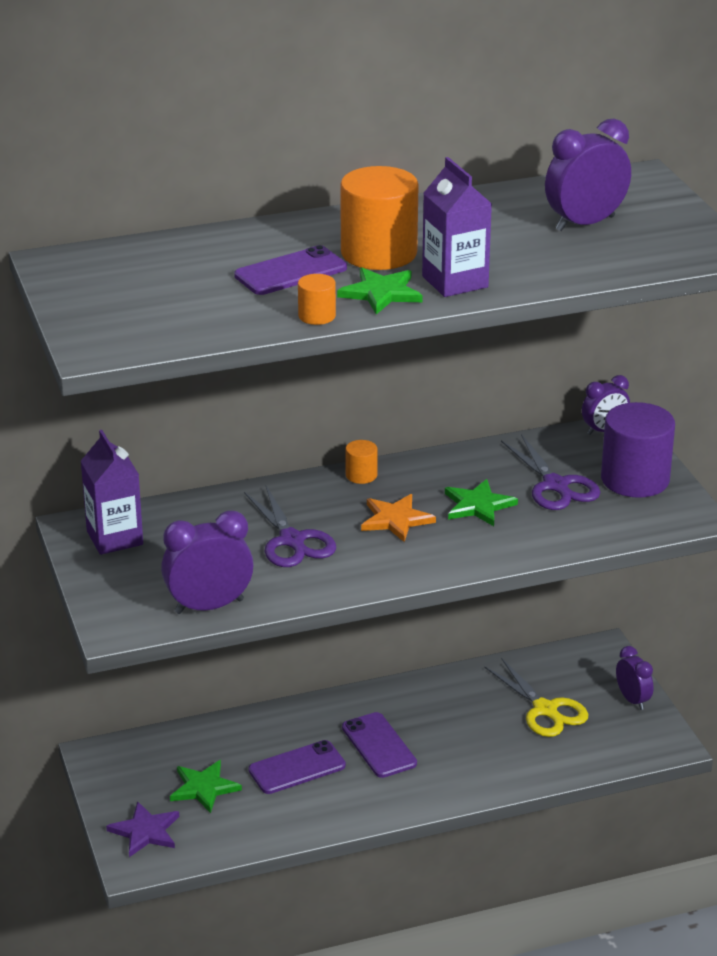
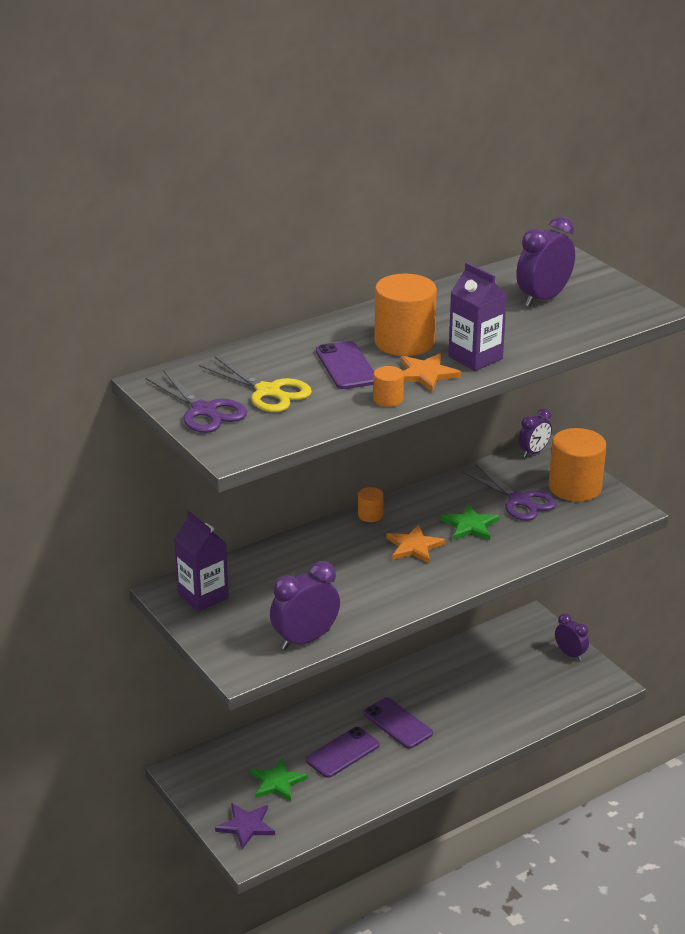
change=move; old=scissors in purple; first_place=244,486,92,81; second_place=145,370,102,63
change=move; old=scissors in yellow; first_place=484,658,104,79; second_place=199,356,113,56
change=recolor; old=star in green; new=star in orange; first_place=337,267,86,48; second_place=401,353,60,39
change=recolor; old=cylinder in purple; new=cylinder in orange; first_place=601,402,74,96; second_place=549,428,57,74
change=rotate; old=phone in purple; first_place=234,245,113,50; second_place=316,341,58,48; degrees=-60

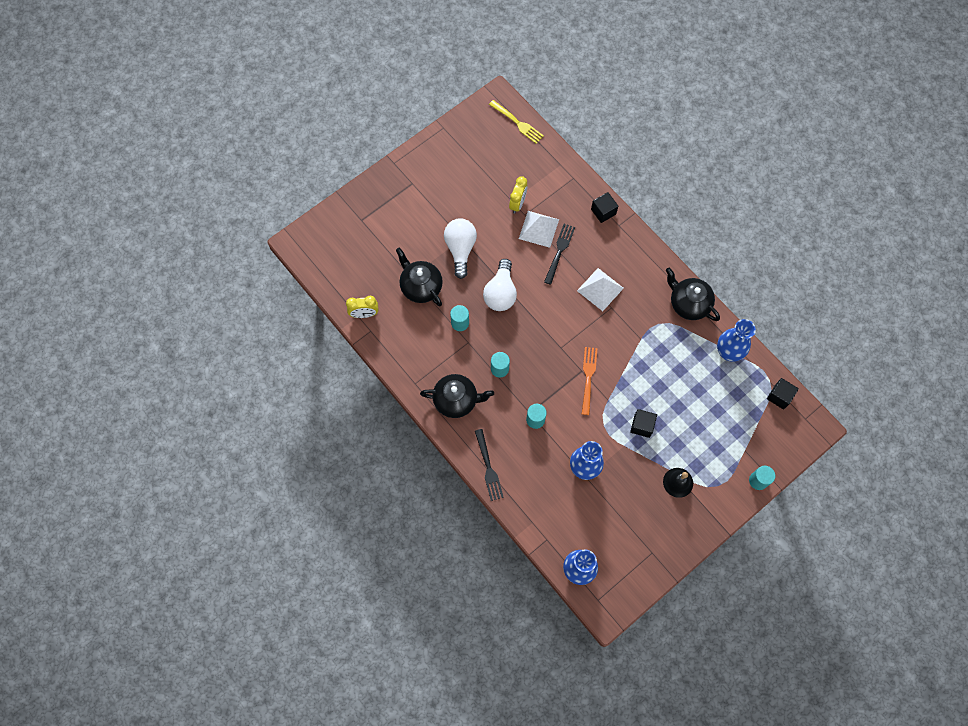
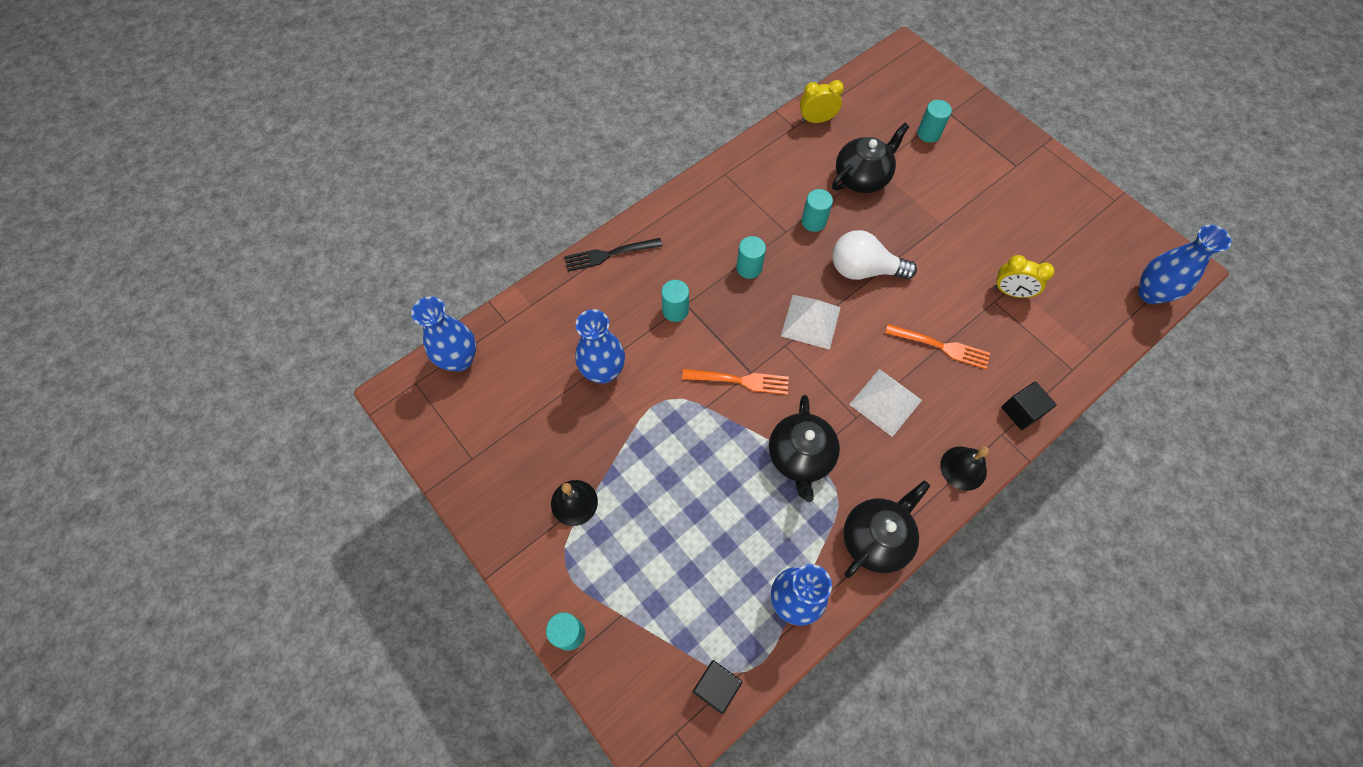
change=delete; old=light bulb in white; first_place=444,218,33,61
change=delete; old=cube in black; first_place=630,409,27,29
change=insert; new=cylinder in turquoise; second_place=917,100,35,43
change=insert; new=bell in black; second_place=940,446,49,45
change=move; old=teapot in black; first_place=420,374,74,44; second_place=769,395,71,107
change=move; old=pyramid in white; first_place=519,211,40,37; second_place=781,295,60,55
change=replace; old=fork in yellow; new=vase in blue; first_place=489,100,55,44; second_place=1138,225,93,79
change=recolor; old=fork in black; new=fork in orange; first_place=544,224,31,61; second_place=885,324,105,45
change=rotate; old=clock in yellow; first_place=346,296,33,22; second_place=800,80,44,43; degrees=90

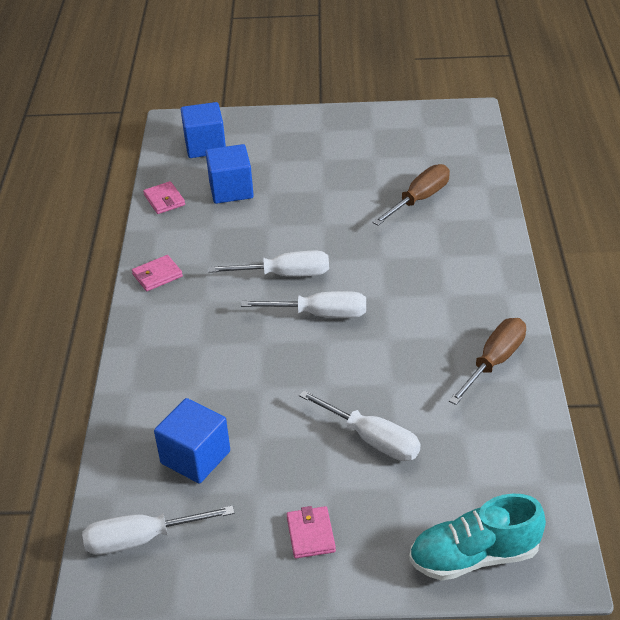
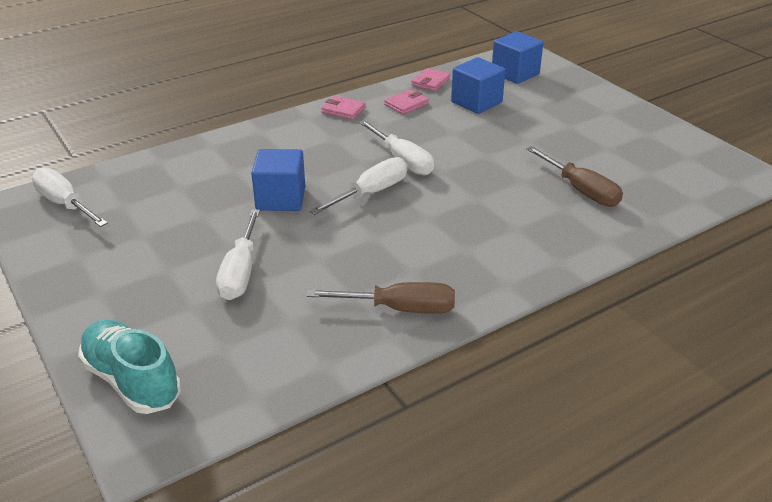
change=move; old=cube in blue; first_place=154,398,76,85; second_place=251,149,54,62
change=move; old=wallet in pink; first_place=286,506,50,53; second_place=384,89,45,26
change=rotate; old=screwdriver in white; first_place=241,291,125,27; second_place=309,157,99,58; degrees=-105
change=rotate; old=screwdriver in brown; first_place=372,164,78,62; second_place=526,146,97,61; degrees=45

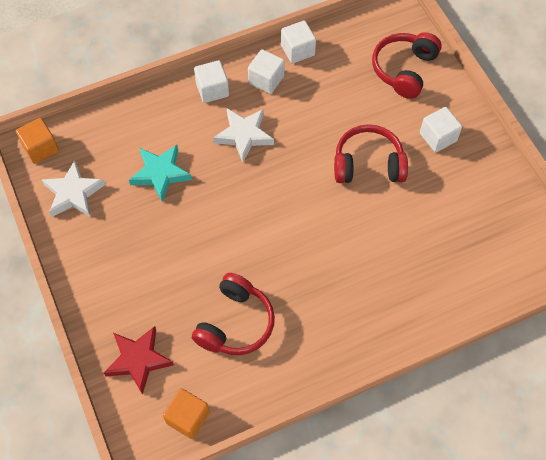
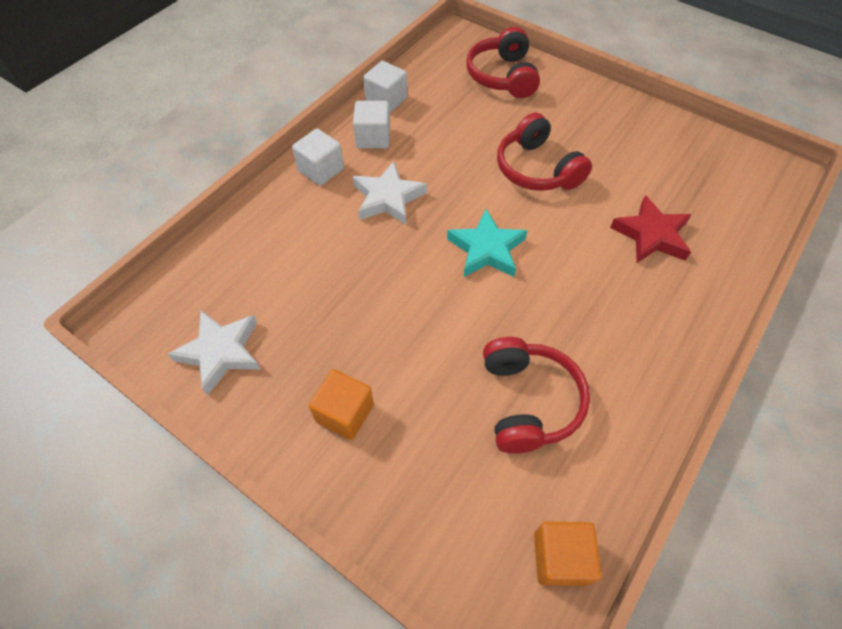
change=delete; old=cube in white; first_place=420,107,42,45
change=move; old=cube in orange; first_place=16,118,43,46; second_place=309,369,65,71
change=move; old=star in red; first_place=104,326,70,69; second_place=610,195,82,68
change=move; old=star in turquoise; first_place=129,145,63,56; second_place=447,209,80,68
change=rotate; old=headphones in red; first_place=334,124,74,59; second_place=497,113,95,78; degrees=-90

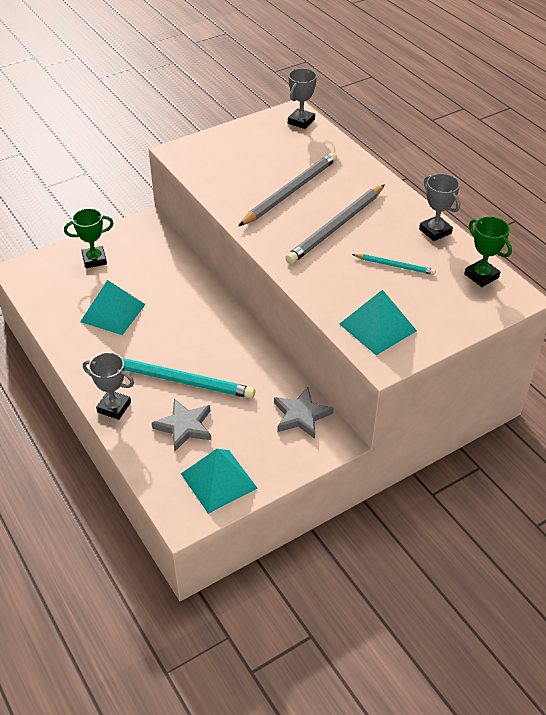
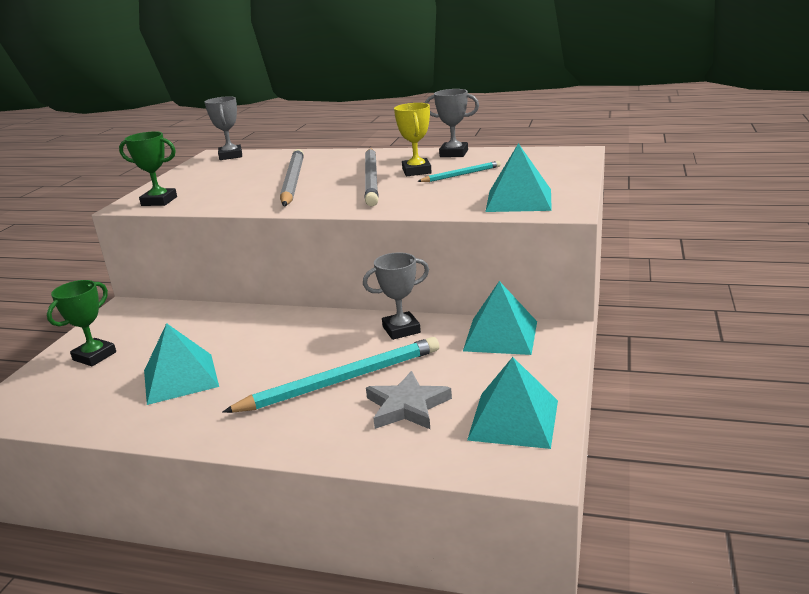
change=insert; new=trophy in yellow; second_place=394,103,38,73
change=move; old=trophy in grey; first_place=83,352,51,68; second_place=363,252,66,88
change=move; old=trophy in green; first_place=464,217,48,70; second_place=119,131,58,75
change=replace; old=star in grey; new=pyramid in turquoise; first_place=274,387,60,52; second_place=463,281,74,74

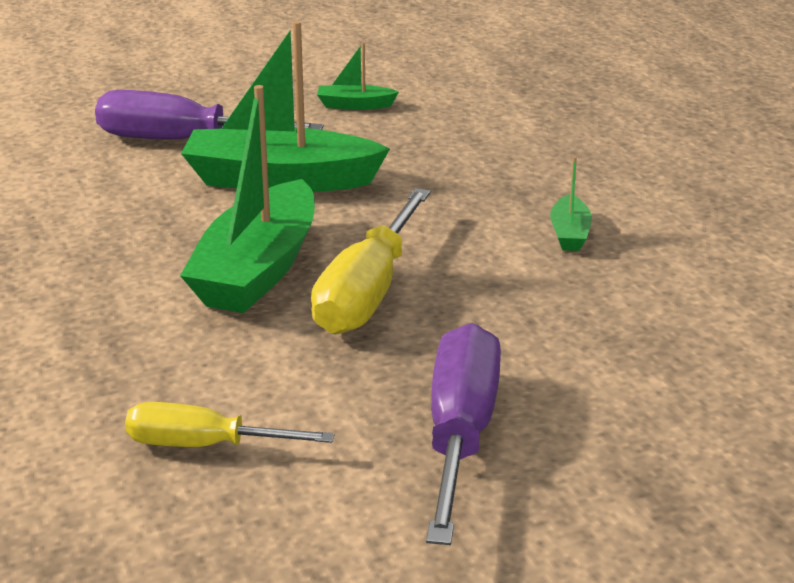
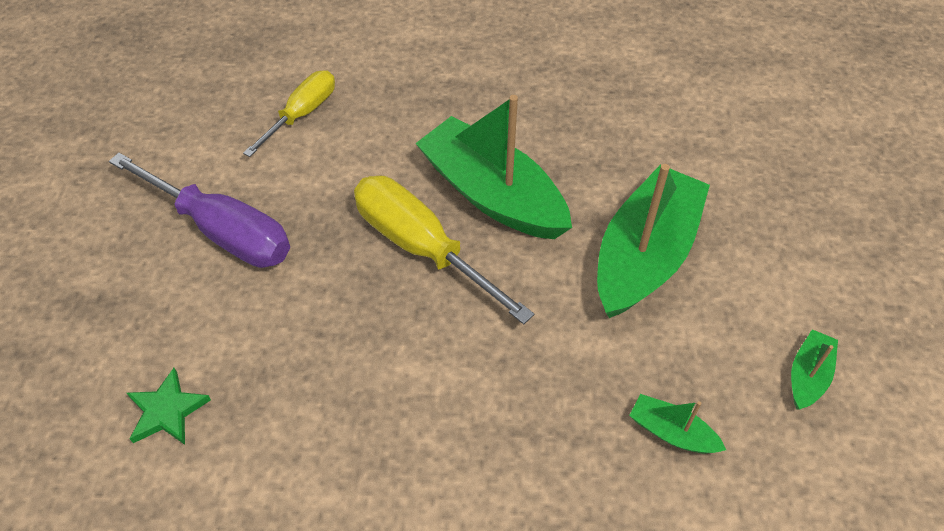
change=delete; old=screwdriver in purple; first_place=95,90,229,49
change=insert; new=star in green; second_place=127,368,84,77
change=move; old=boat in green; first_place=550,156,42,95; second_place=629,394,97,60

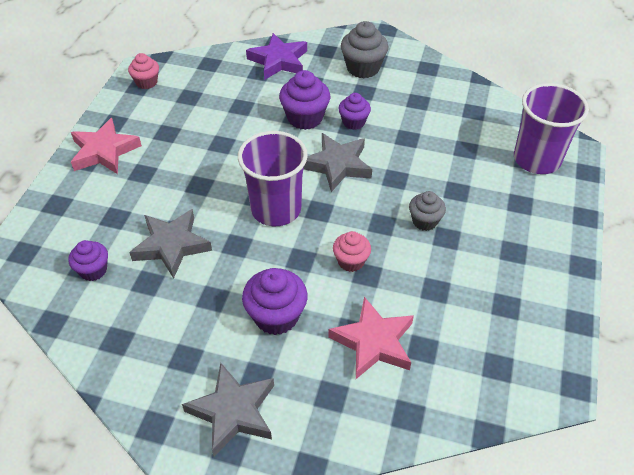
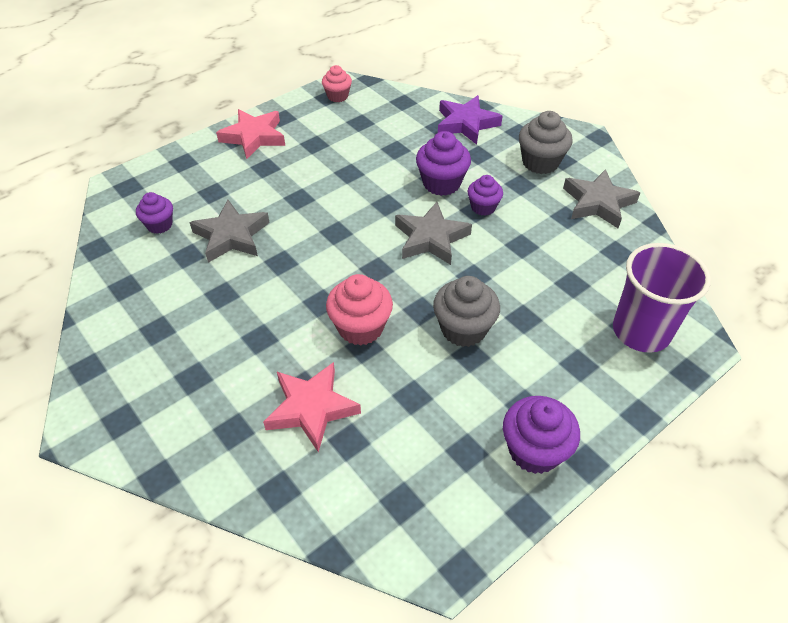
change=delete; old=cup in purple; first_place=238,131,70,95
change=move; old=star in grey; first_place=182,363,92,93; second_place=563,169,77,59
change=move; old=cupcake in purple; first_place=242,268,65,67; second_place=503,396,77,78
change=resize; old=cupcake in pink; first_place=333,231,38,41; second_place=326,274,67,72; factor=1.58
change=resize; old=cupcake in grey; first_place=409,191,37,40; second_place=433,276,67,71; factor=1.58

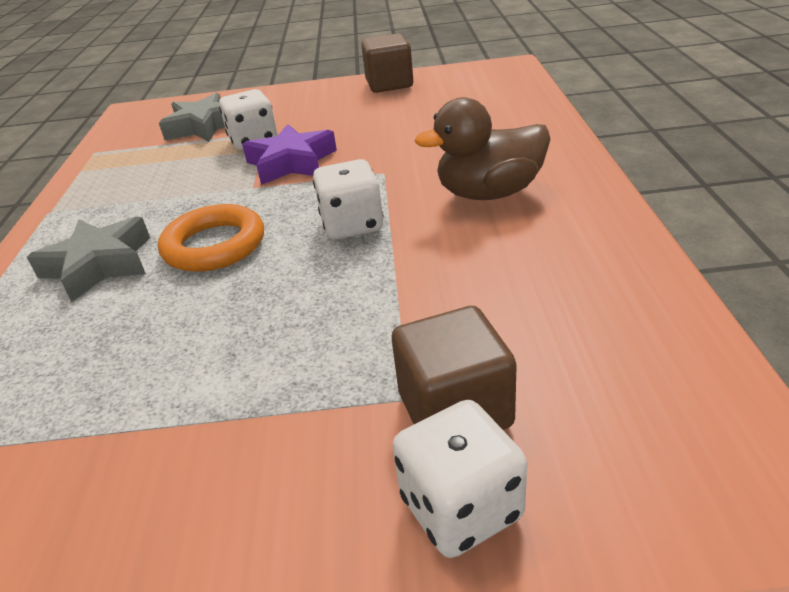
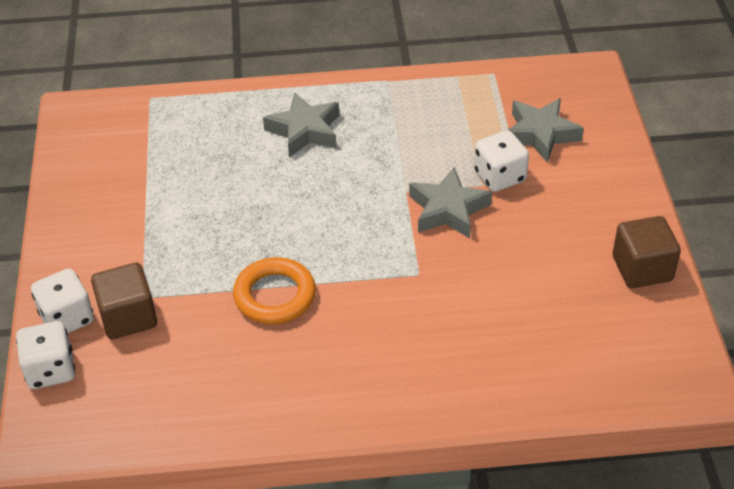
change=delete; old=duck in brown; first_place=415,97,136,103
change=move; old=ring in orange; first_place=158,204,106,68; second_place=233,257,83,67
change=move; old=dice in white; first_place=313,159,71,80; second_place=16,321,59,68
change=recolor; old=star in purple; new=star in grey; first_place=242,124,95,61; second_place=409,167,83,71

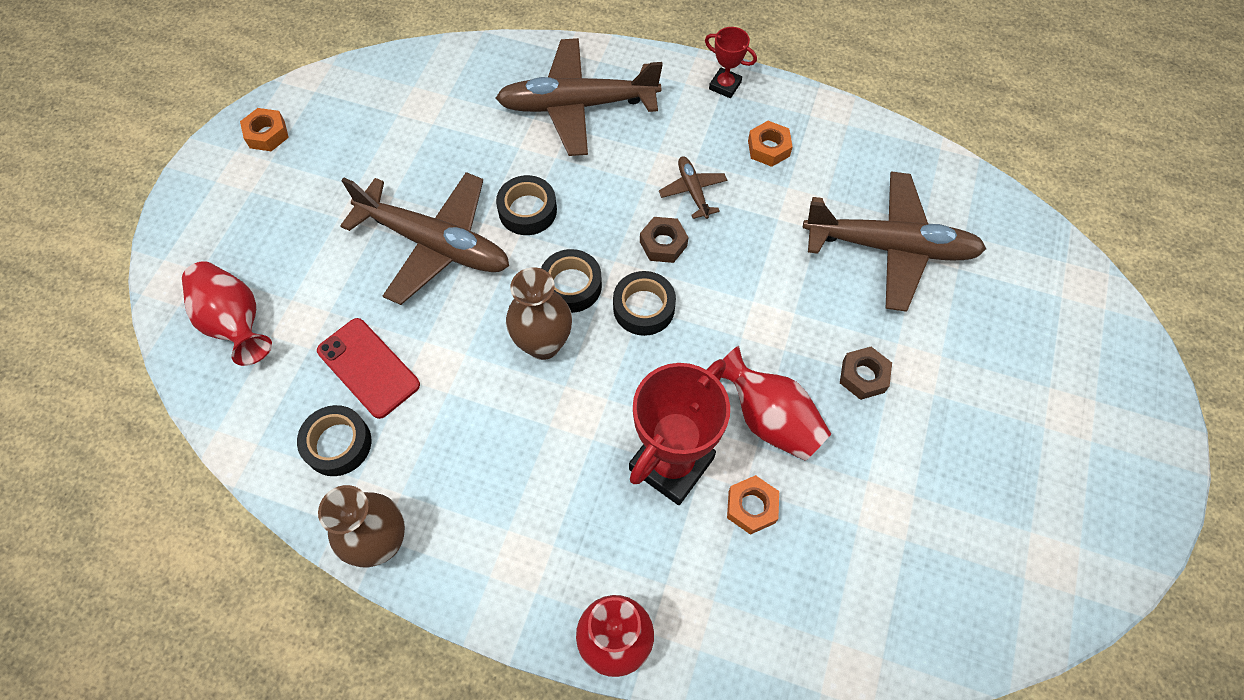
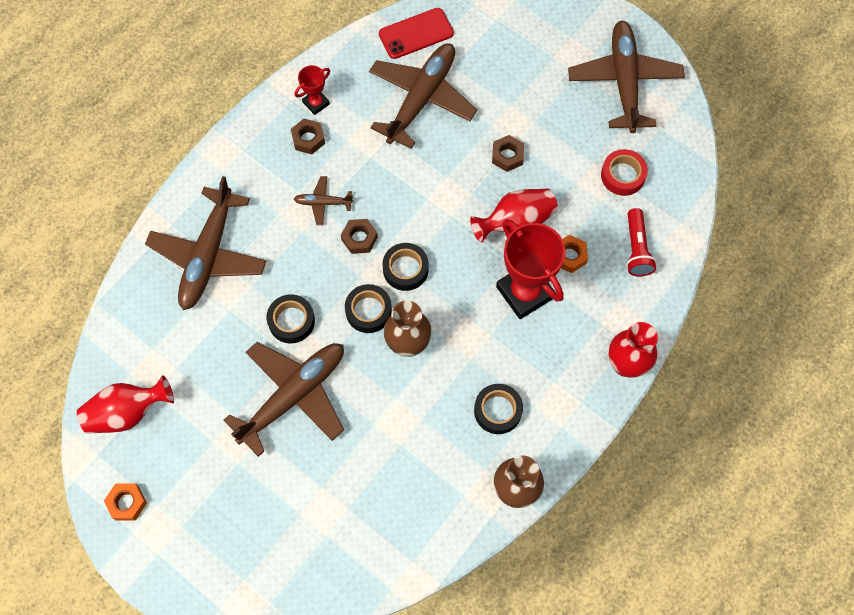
change=insert; new=plane in brown; second_place=568,20,117,113
change=insert; new=tape in red; second_place=601,149,47,47
change=insert; new=flashlight in red; second_place=626,208,31,69
change=move; old=vase in red; first_place=182,261,90,105; second_place=77,375,97,59
change=move; old=tape in black; first_place=297,405,74,71; second_place=474,384,49,50
change=move; old=phone in red; first_place=317,318,103,101; second_place=379,8,75,51
change=move; old=trophy in red; first_place=705,27,52,71; second_place=295,65,35,50
change=recolor; old=nut in orange; new=nut in brown; first_place=748,121,45,46; second_place=291,119,34,35

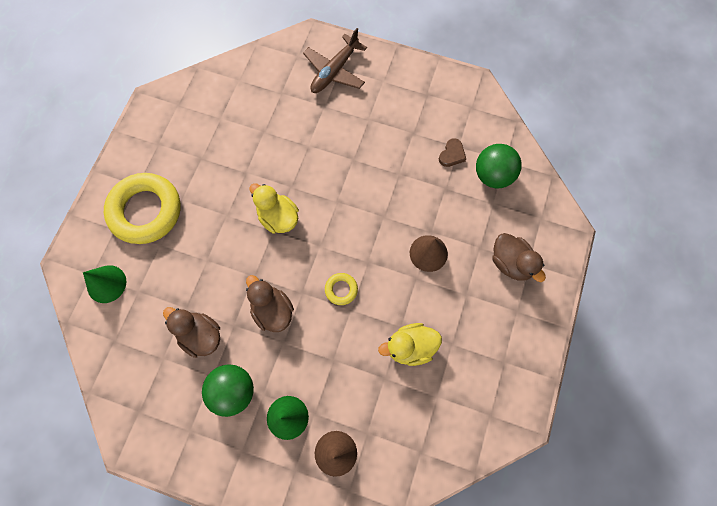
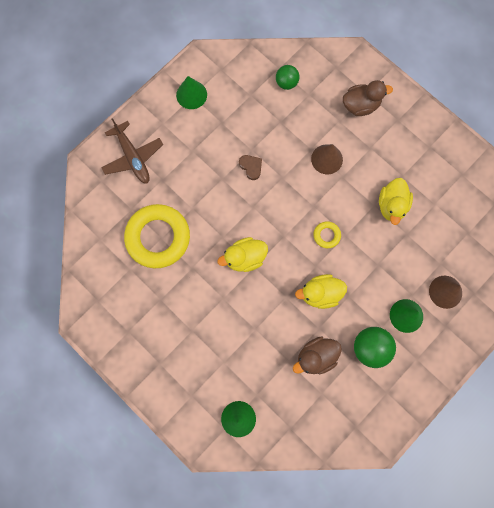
change=insert; new=cone in green; second_place=176,76,31,33
change=move; old=ring in yellow; first_place=104,173,77,71; second_place=124,204,66,64
change=move; old=heart in brown; first_place=439,138,27,29; second_place=239,155,23,25
change=recolor; old=duck in brown; new=duck in yellow; first_place=246,275,48,57; second_place=295,274,52,35
change=resize; old=ball in green; first_place=476,144,46,45; second_place=276,65,24,25; factor=0.65

